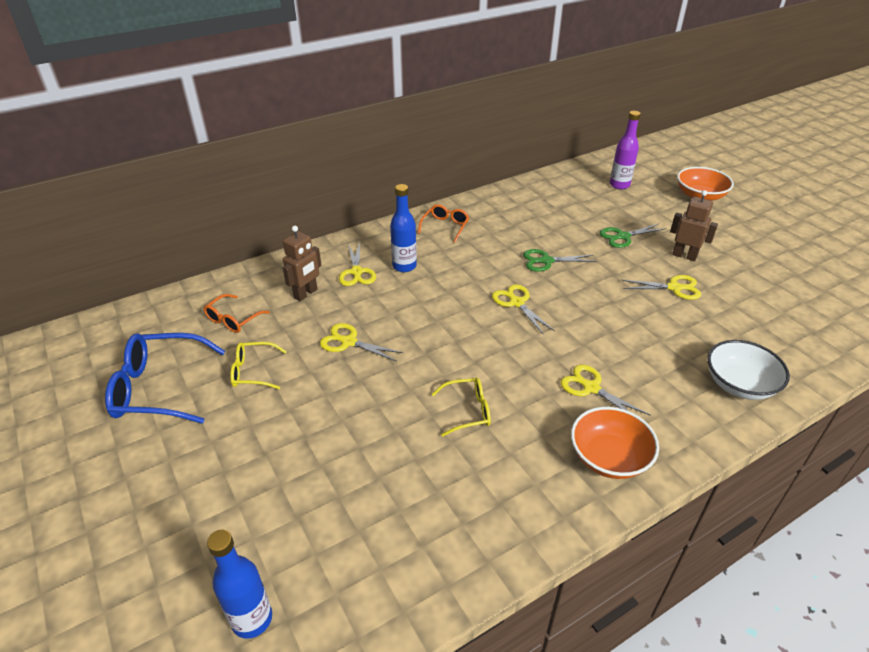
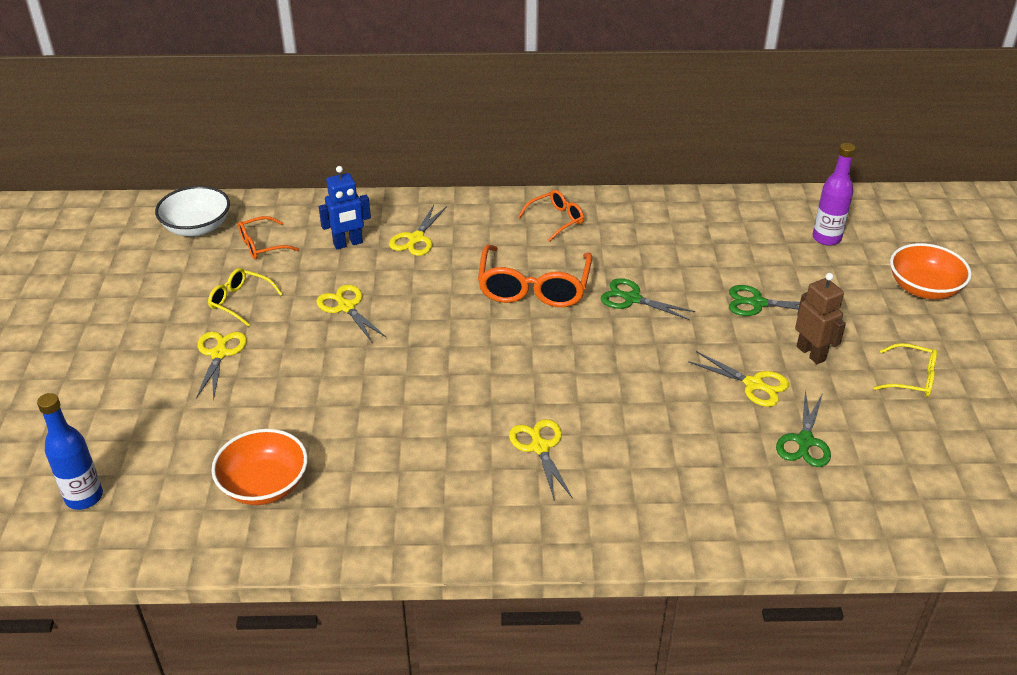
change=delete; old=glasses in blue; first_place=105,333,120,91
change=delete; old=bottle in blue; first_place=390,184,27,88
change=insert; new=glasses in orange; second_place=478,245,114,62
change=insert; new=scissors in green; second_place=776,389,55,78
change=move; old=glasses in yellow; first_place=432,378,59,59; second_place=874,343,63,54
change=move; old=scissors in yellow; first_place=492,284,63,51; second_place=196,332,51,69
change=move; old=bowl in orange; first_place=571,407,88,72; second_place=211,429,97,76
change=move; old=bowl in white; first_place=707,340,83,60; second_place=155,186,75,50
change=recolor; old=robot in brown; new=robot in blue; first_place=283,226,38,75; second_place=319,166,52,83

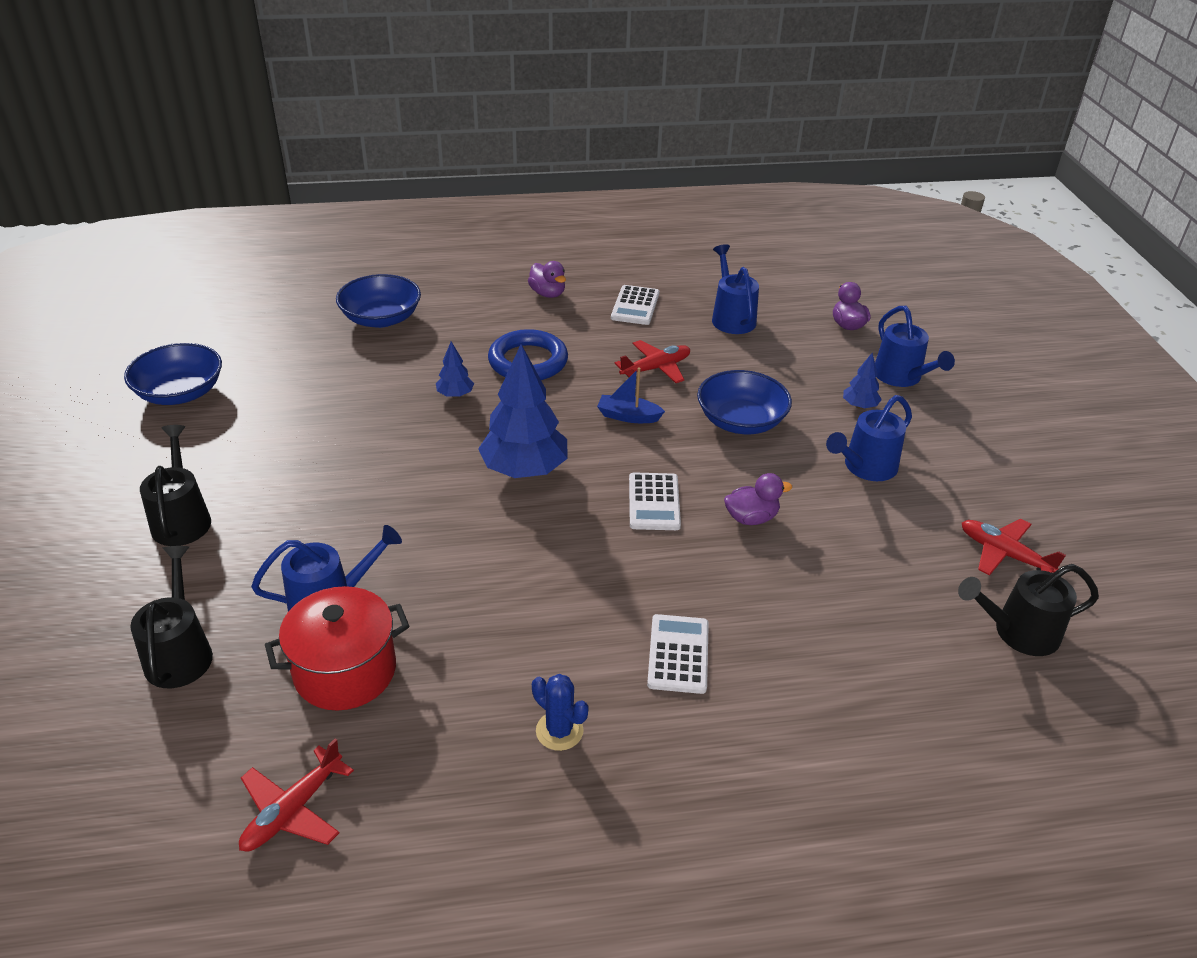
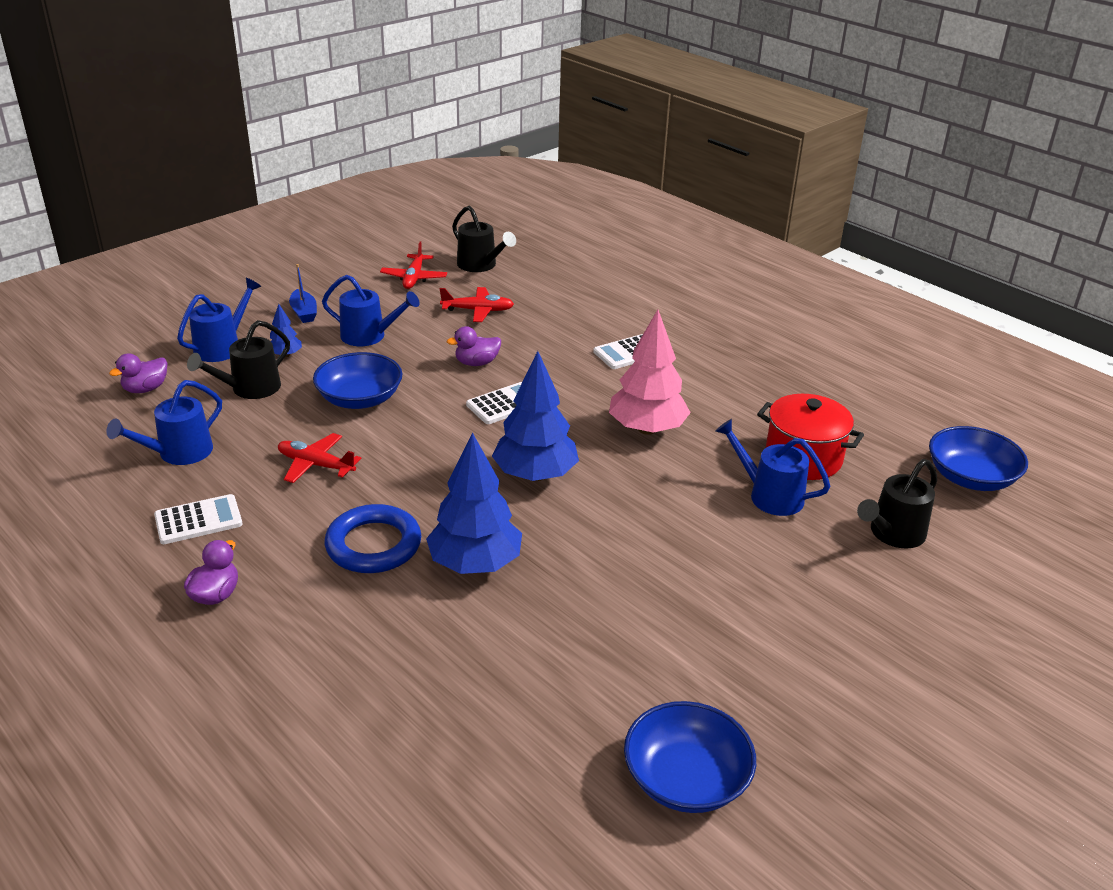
change=delete; old=cactus in blue; first_place=532,674,57,77
change=insert; new=tree in pink; second_place=609,310,82,125
change=move; old=watering can in black; first_place=140,425,71,121; second_place=187,320,103,79
change=move; old=plane in red; first_place=239,738,115,114; second_place=440,287,74,35
change=move; old=bowl in blue; first_place=336,274,85,54; second_place=929,426,99,65
change=move; old=boat in blue; first_place=597,367,68,56; second_place=289,264,28,59
change=rotate; old=duck in purple; first_place=724,473,68,52; second_place=447,326,54,40; degrees=-60
change=resize; old=tree in blue; first_place=436,341,38,57; second_place=426,432,96,142; factor=2.14

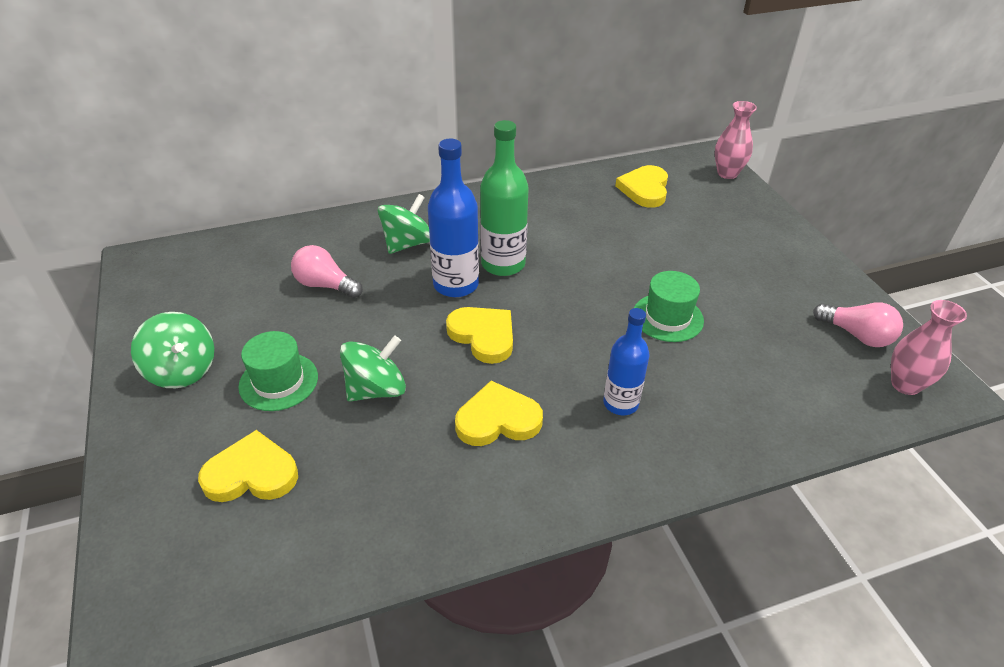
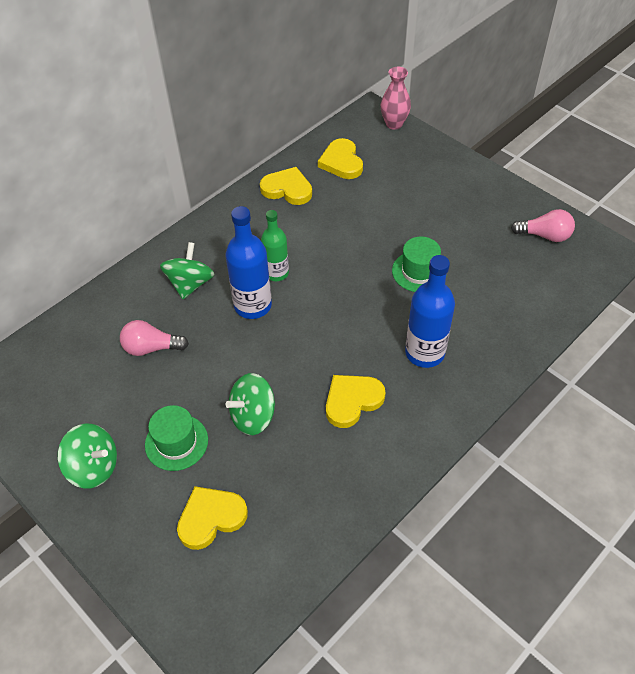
change=delete; old=vase in pink; first_place=891,300,76,95
change=move; old=heart in yellow; first_place=446,307,67,57; second_place=260,167,52,38
change=rotate; old=spinning top in green; first_place=340,335,66,66; second_place=225,373,50,62; degrees=-150
change=resize; old=bottle in green; first_place=480,120,49,156; second_place=261,210,28,71; factor=0.66
change=resize; old=bottle in blue; first_place=603,308,47,107; second_place=405,255,50,113; factor=1.51

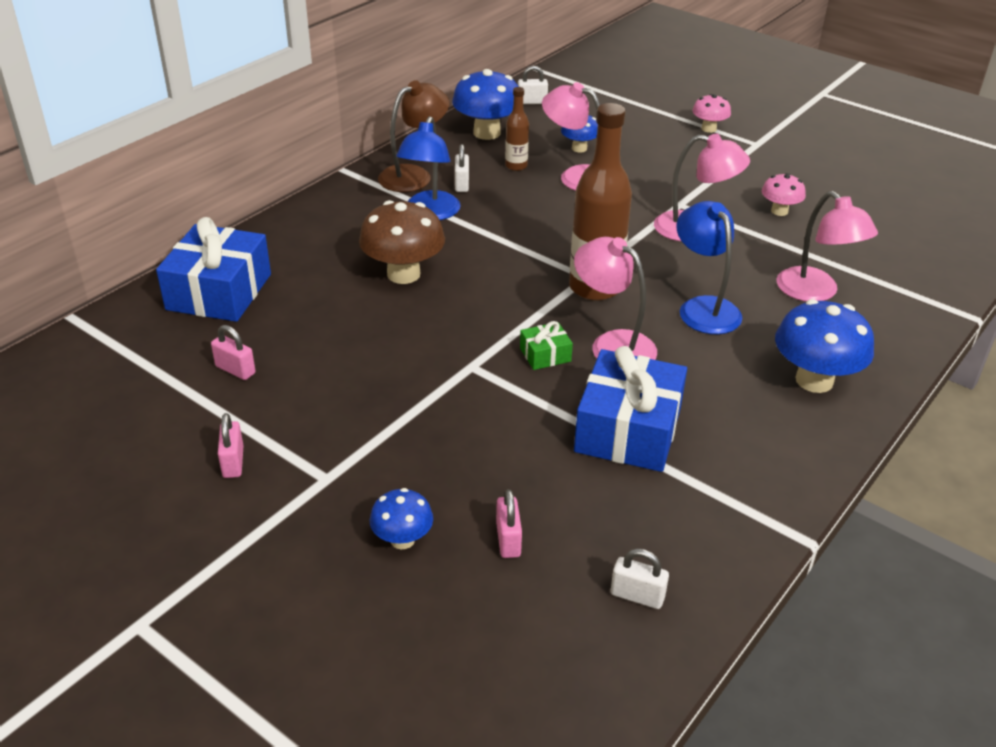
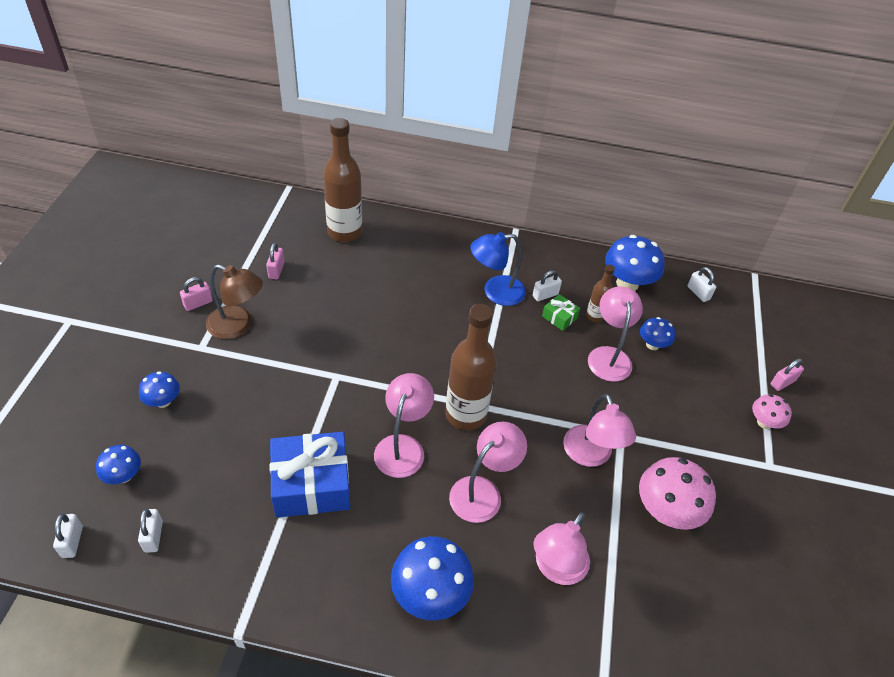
change=delete; old=mushroom in brown; first_place=359,200,86,84
change=insert; new=padlock in white; second_place=53,514,30,44
change=insert; new=mushroom in blue; second_place=96,445,45,39
change=move; old=lamp in brown; first_place=378,80,71,112; second_place=206,264,57,75
change=move; old=padlock in pink; first_place=496,489,26,69; second_place=770,358,34,33
change=move; old=gift in green; first_place=520,321,53,49; second_place=542,294,38,37
change=replace; old=gift in blue; new=bottle in brown; first_place=156,217,115,105; second_place=323,118,39,124
change=recolor; old=lamp in blue; new=lamp in pink; first_place=676,201,66,133; second_place=449,422,78,101
change=resize; old=mushroom in pink; first_place=762,173,44,43; second_place=639,457,77,73; factor=1.79

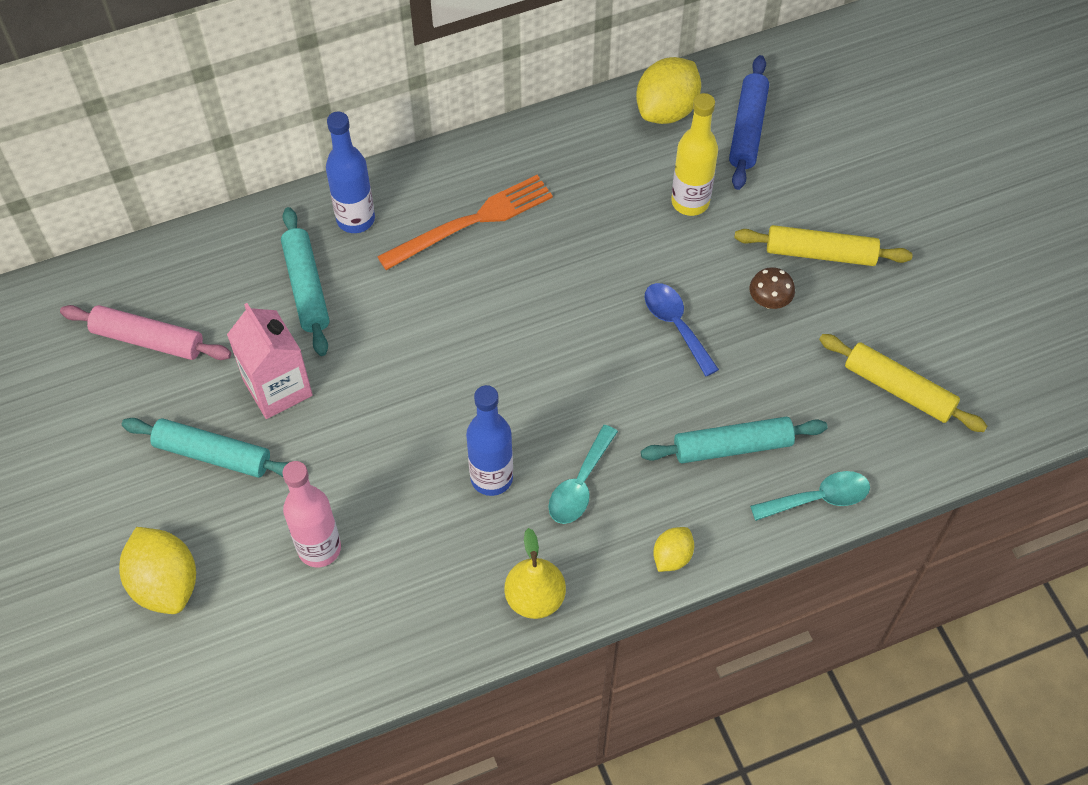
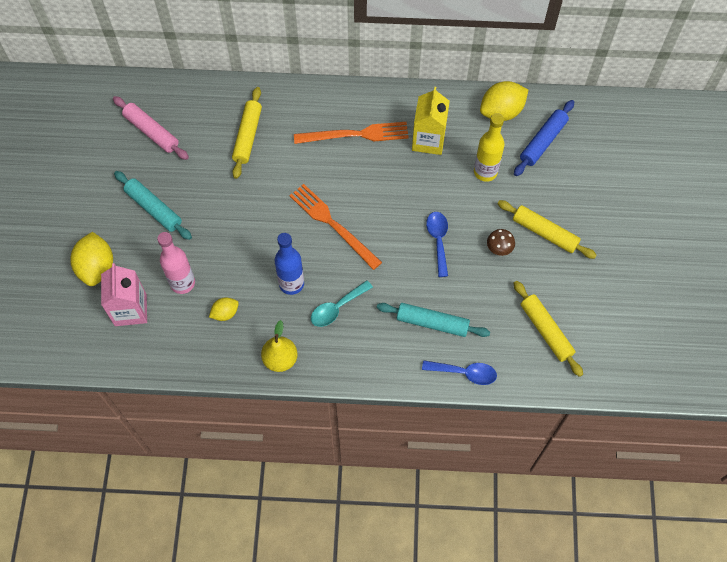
change=delete; old=bottle in blue; first_place=326,112,49,121
change=insert; new=fork in orange; second_place=289,184,93,86
change=insert; new=carton in yellow; second_place=412,87,38,68
change=move; old=carton in pink; first_place=227,303,86,116; second_place=101,263,46,63
change=move; old=lemon in yellow; first_place=653,527,41,45; second_place=209,297,30,24
change=recolor; old=rolling pin in turquoise; new=rolling pin in yellow; first_place=281,207,48,149; second_place=232,87,30,92
change=recolor; old=spoon in turquoise; new=spoon in blue; first_place=750,471,120,50; second_place=422,360,75,25

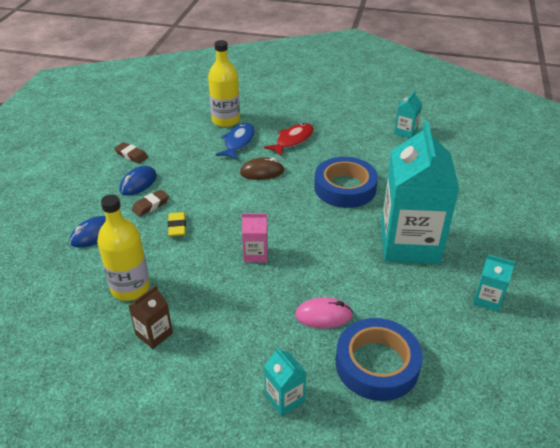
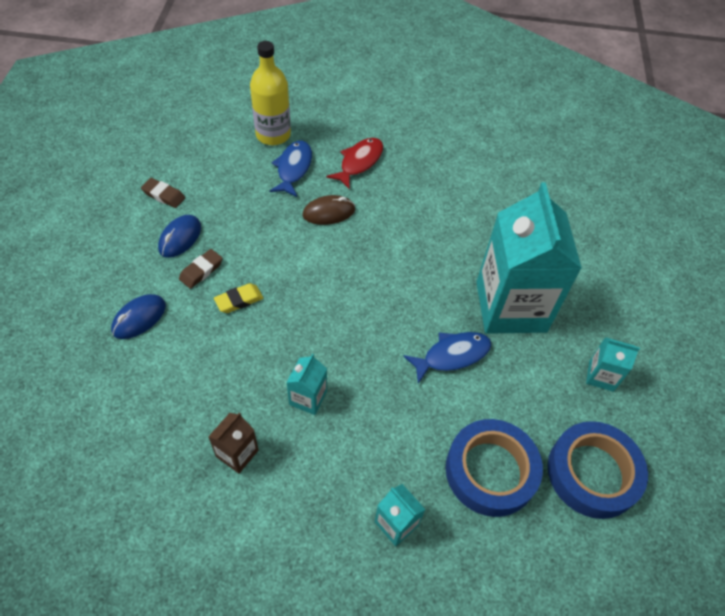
change=delete; old=bottle in yellow; first_place=97,194,53,107
change=delete; old=carton in pink; first_place=242,213,26,49
change=delete; old=mouse in pink; first_place=295,297,58,31
change=insert; new=fish in blue; second_place=403,332,89,52
change=move; old=tape in blue; first_place=314,157,64,51; second_place=548,421,100,98
change=move; old=carton in turquoise; first_place=394,91,28,48; second_place=286,354,41,61
change=rotate; old=eraser in yellow; first_place=168,212,18,25; second_place=214,283,49,30; degrees=75

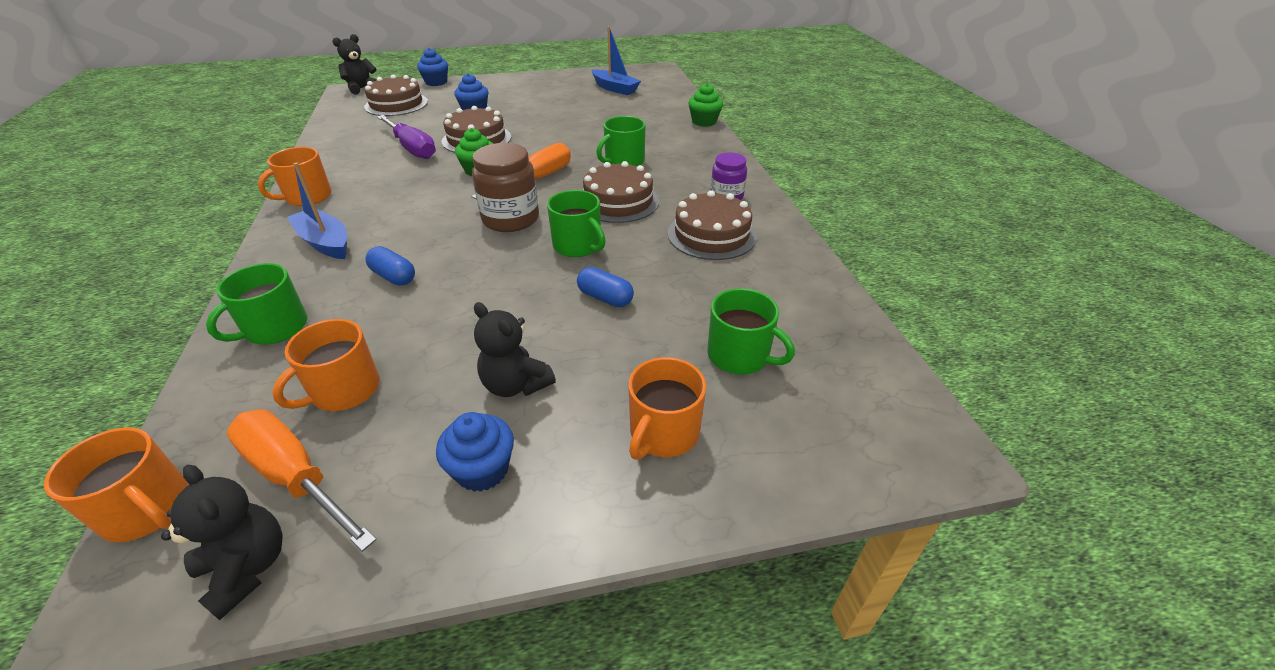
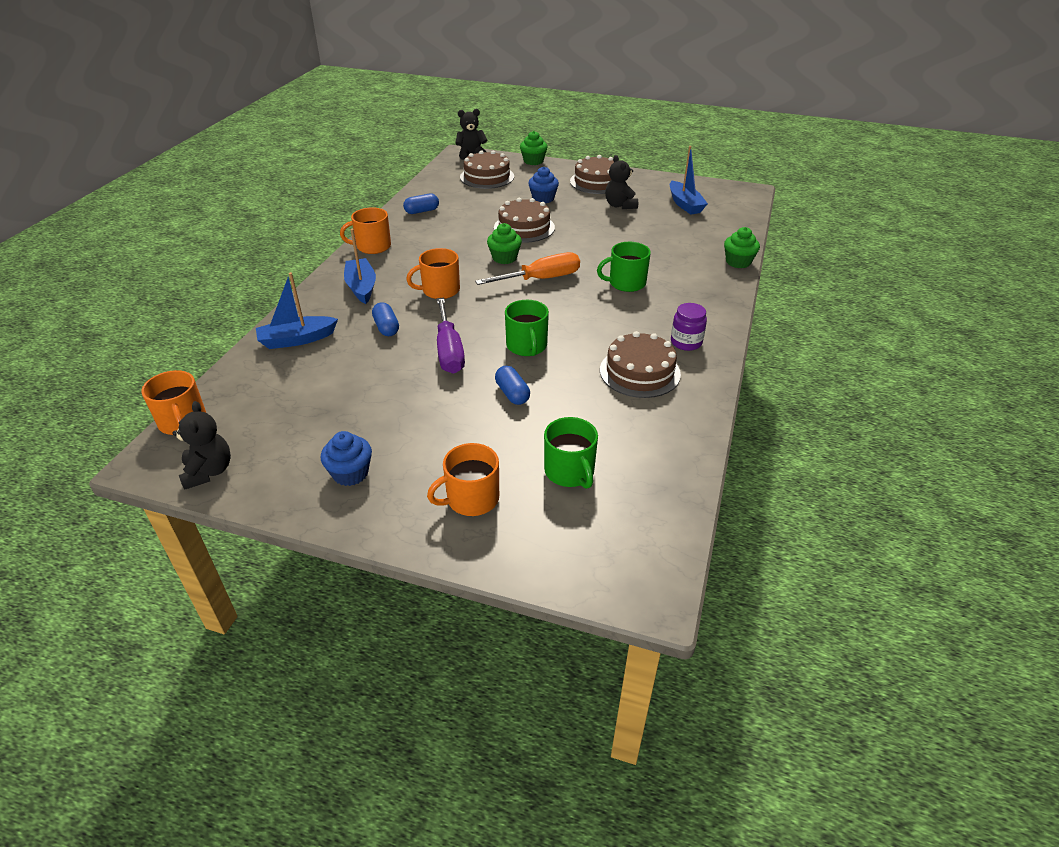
change=delete; old=screwdriver in orange; first_place=226,409,151,143
change=delete; old=jar in brown; first_place=472,143,67,89
change=insert; new=capsule in blue; second_place=403,193,36,21
change=move; old=mug in orange; first_place=272,319,108,92; second_place=406,248,54,51
change=move; old=screwdriver in purple; first_place=377,115,59,44; second_place=437,298,28,76
change=move; old=teddy bear in black; first_place=474,302,82,95; second_place=605,155,33,54
change=move; old=cake in brown; first_place=583,161,76,62; second_place=570,155,44,39
change=replace; old=mug in green; new=boat in blue; first_place=206,263,101,82; second_place=256,272,82,77
change=recolor; old=cupcake in blue; new=cupcake in green; first_place=417,48,31,38; second_place=520,131,28,34

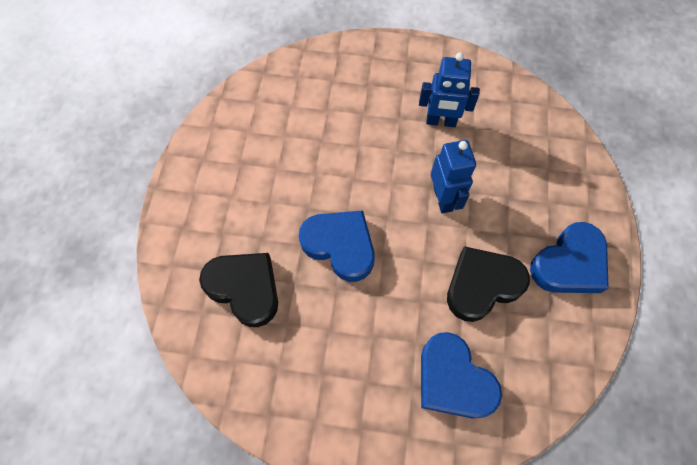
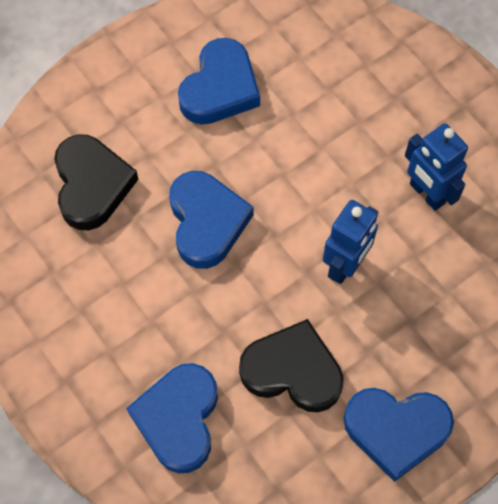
change=insert; new=heart in blue; second_place=178,38,82,87

